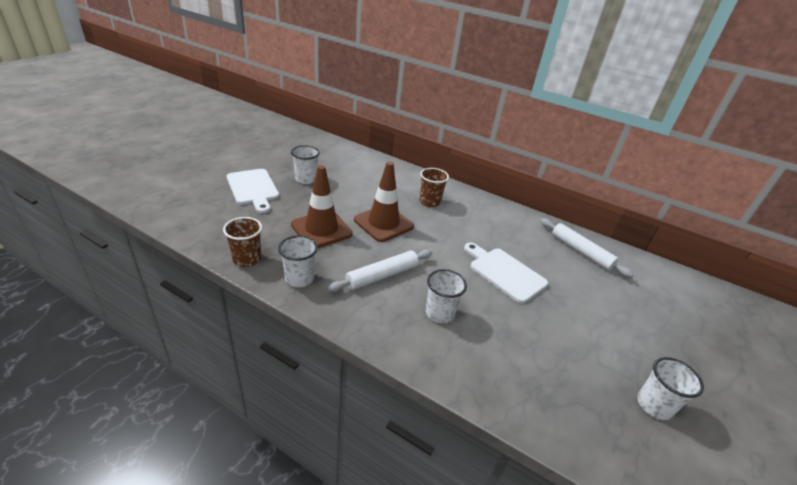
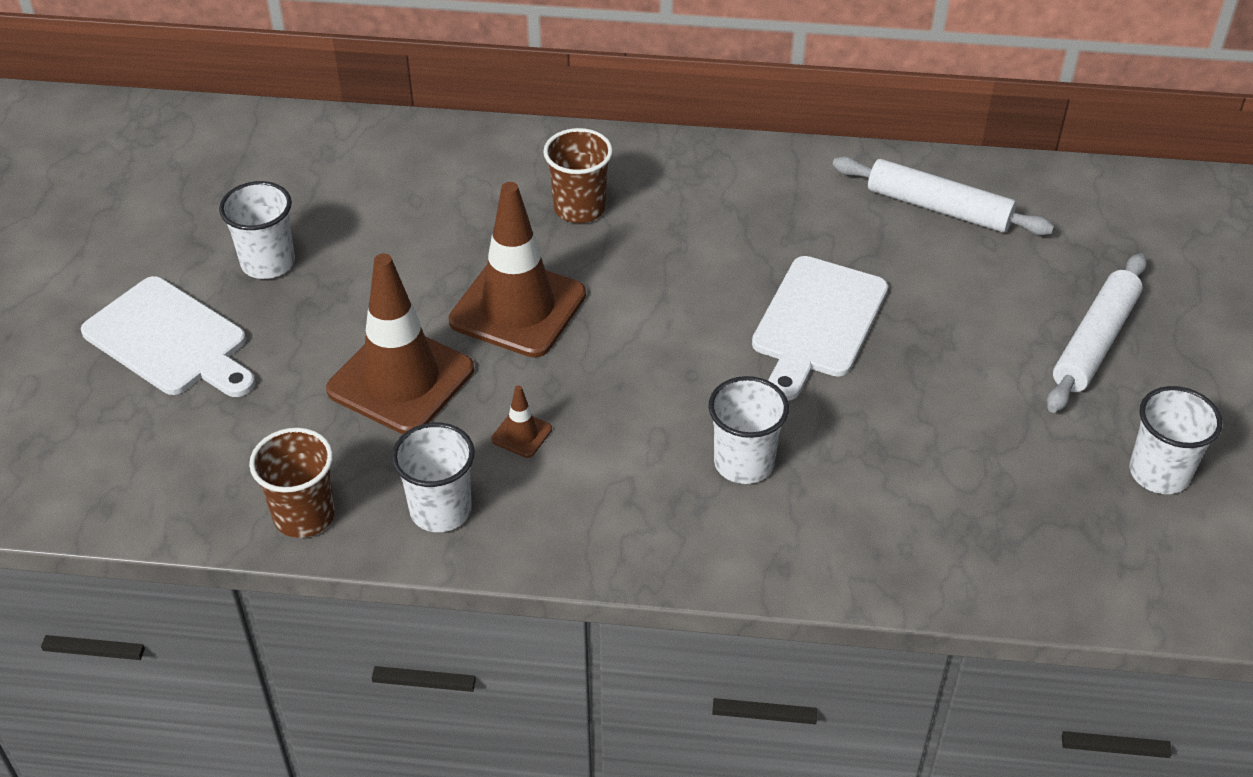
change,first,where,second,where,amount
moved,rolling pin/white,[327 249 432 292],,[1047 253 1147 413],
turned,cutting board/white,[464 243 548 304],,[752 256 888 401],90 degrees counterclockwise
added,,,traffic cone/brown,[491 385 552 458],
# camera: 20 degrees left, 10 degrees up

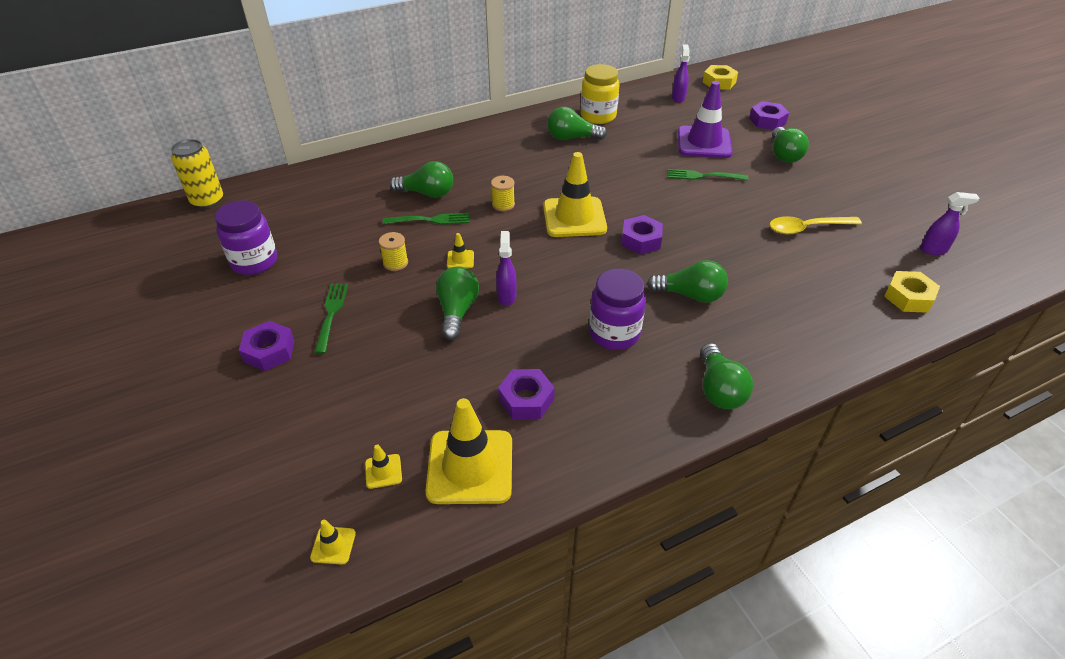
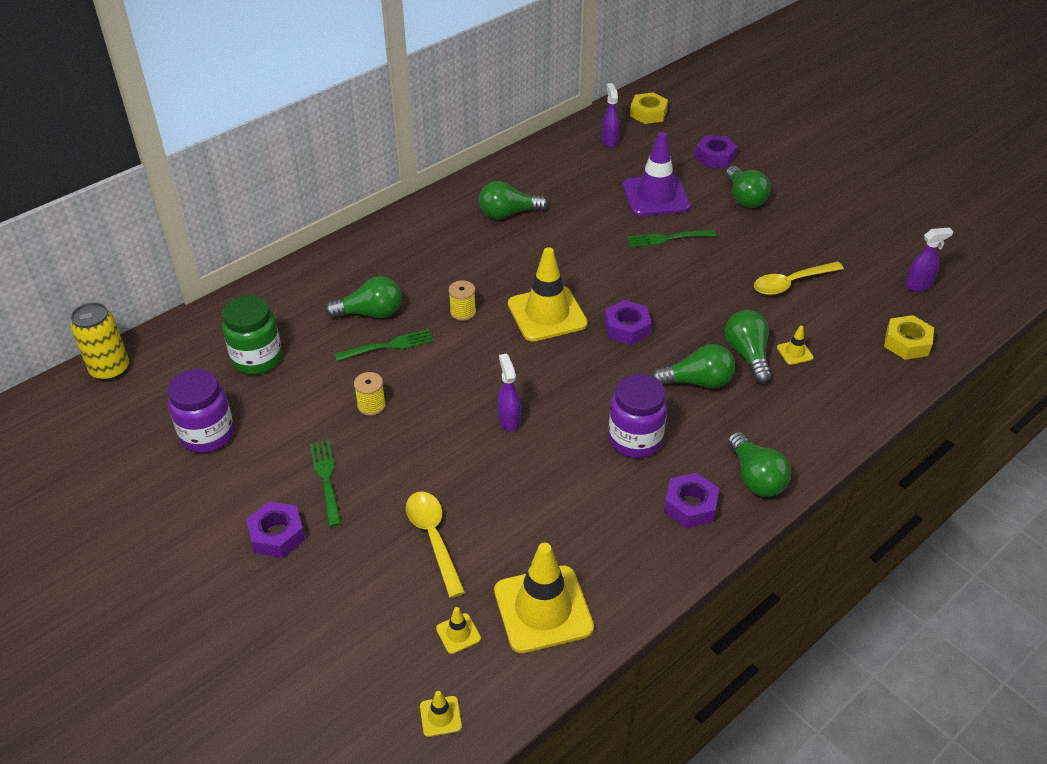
change,first,where,second,where,amount
moved,light bulb/green,[436 266 479 340],,[725 310 771 384],
moved,traffic cone/yellow,[447 233 474 268],,[777 326 813 365],
moved,nut/purple,[498 369 555 419],,[664 473 719 528],
removed,jar/yellow,[581 64 619 124],,,
added,,,jar/green,[222 295 282 374],
added,,,spoon/yellow,[406 492 465 598],
# camera: 15 degrees left, 0 degrees up

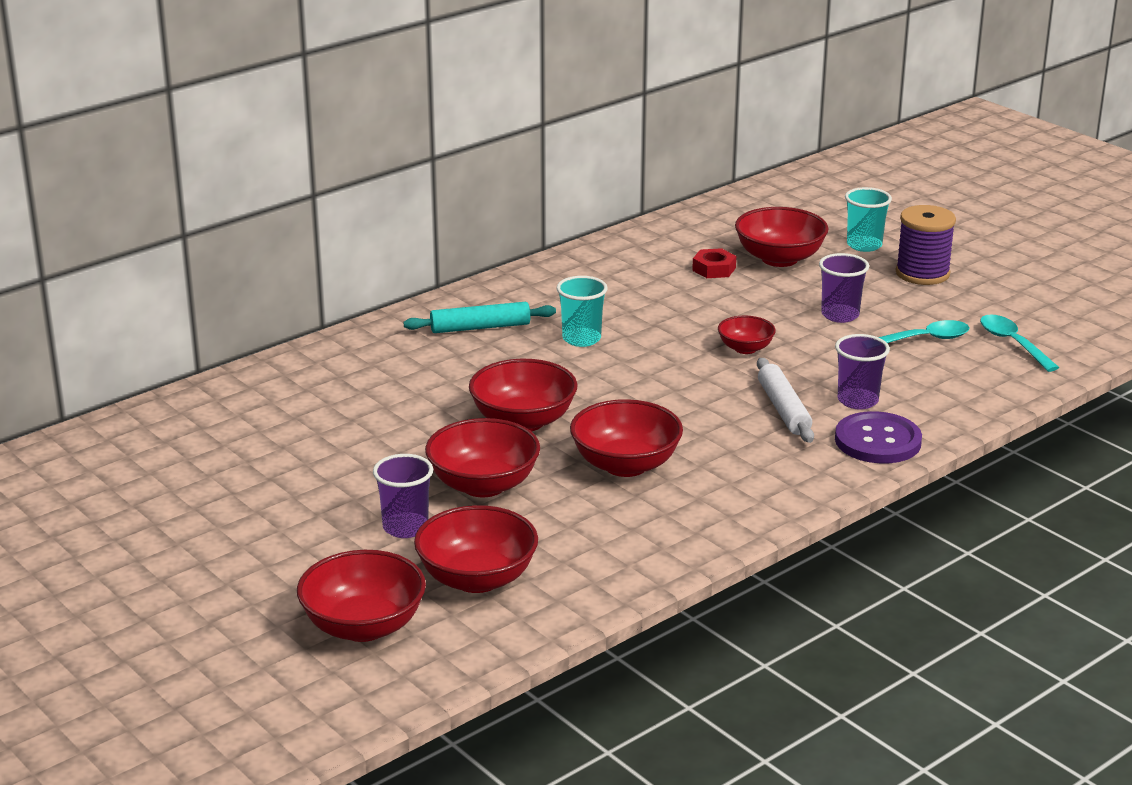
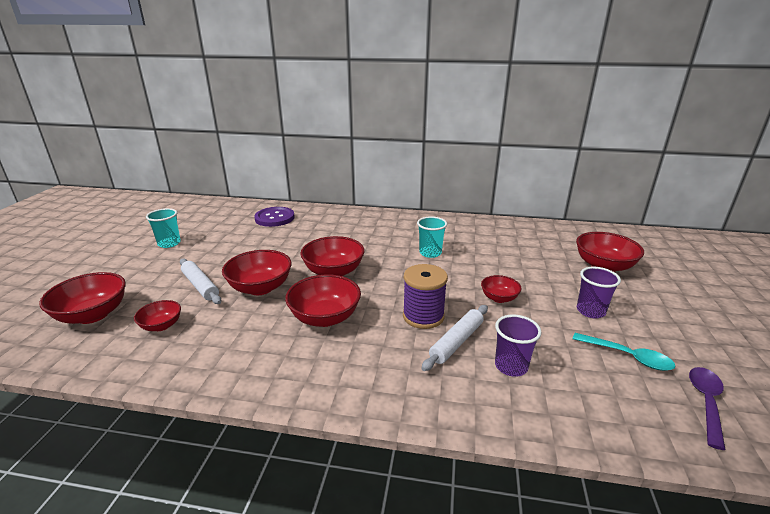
change,first,where,second,where,amount
replaced,cup/purple,[373 454 433 538],rolling pin/white,[180 259 221 304],
removed,rolling pin/turquoise,[404 302 556 333],,,
resized,bowl/red,[414 505 538 593],,[134 300 181 331],x0.57
removed,nut/red,[692 248 736 278],,,
moved,button/purple,[835 411 922 464],,[254 207 295 227],
moved,cup/turquoise,[845 187 892 252],,[146 208 181 248],
moved,spool/purple,[896 205 956 285],,[403 264 448 329],
recoloured,spoon/turquoise,[980 315 1059 372],spoon/purple,[689 367 725 450],
# camera: 50 degrees right, 0 degrees up

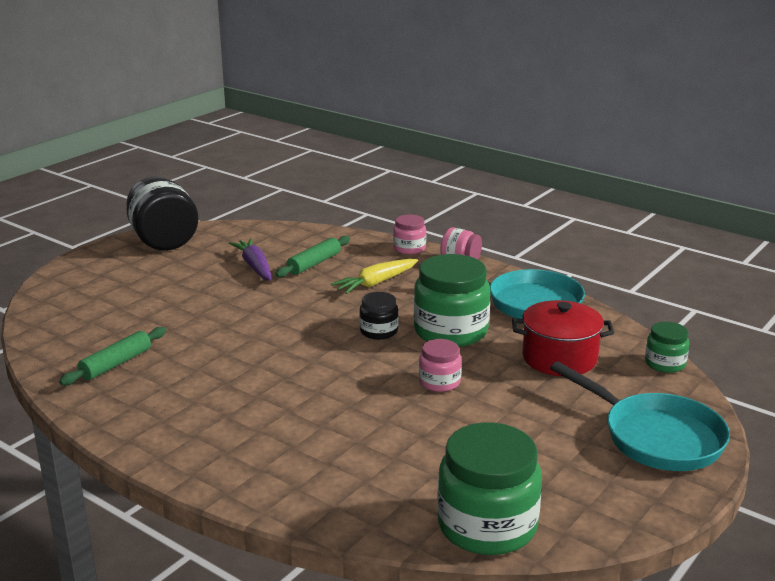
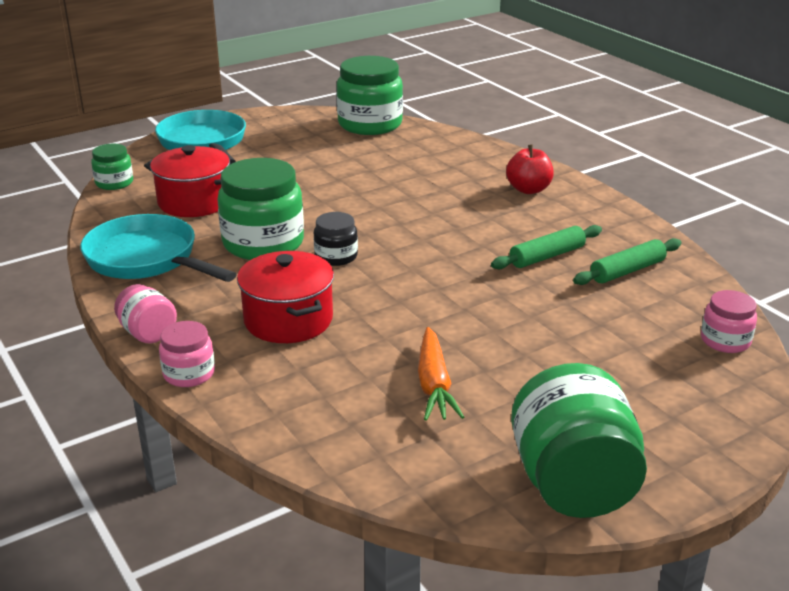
change,first,where,second,where,amount
recoloured,jar/black,[126 176 199 251],jar/green,[511 363 647 518],
recoloured,carrot/purple,[229 238 272 281],carrot/orange,[418 327 464 421],
moved,rolling pin/green,[275 236 350 277],,[491 225 602 269],
replaced,carrot/yellow,[331 259 418 294],pot/red,[237 251 334 343],
moved,jar/pink,[419 339 462 392],,[701 290 757 353],
added,,,apple/red,[506 144 554 194],
# camera: 160 degrees left, 5 degrees up

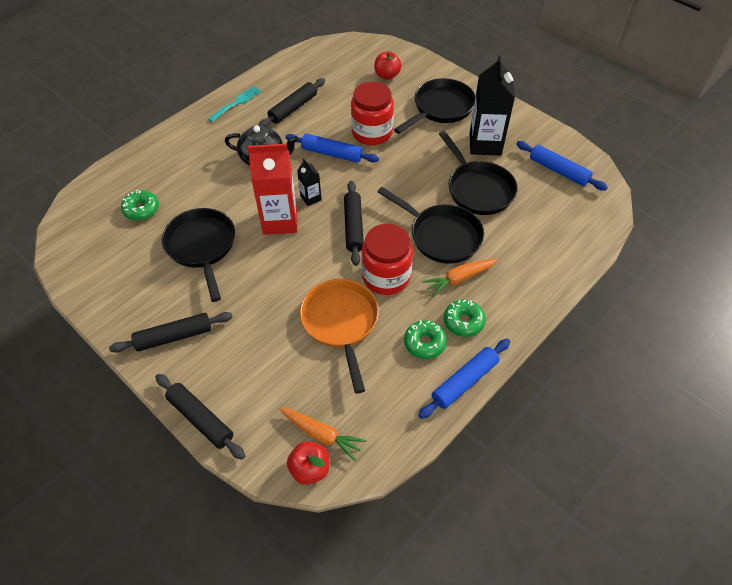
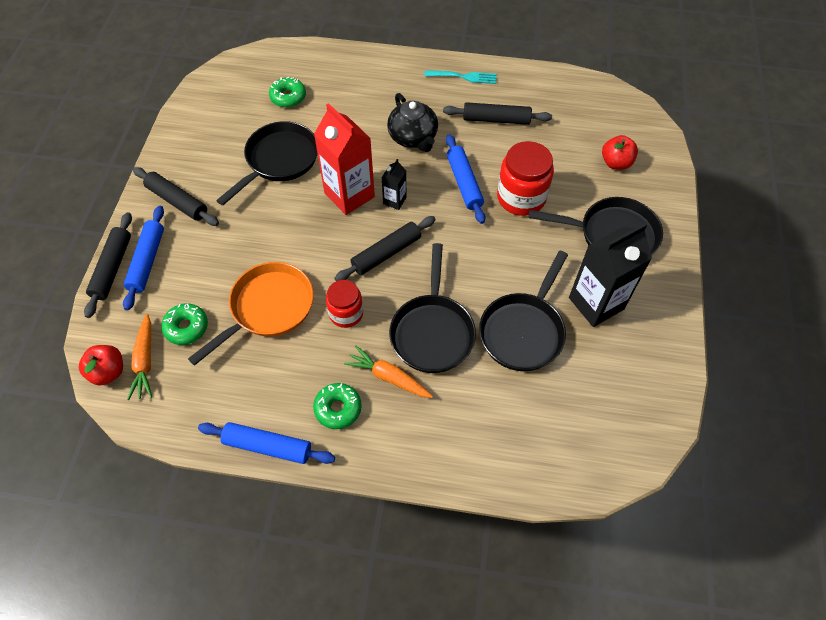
change,first,where,second,where,amount
resized,jar/red,[361 224 413 295],,[326 280 363 328],x0.63
moved,donut/green,[404 320 447 359],,[161 304 208 345],
moved,rolling pin/blue,[516 141 608 191],,[123 206 164 311],
# camera: 55 degrees right, 5 degrees up

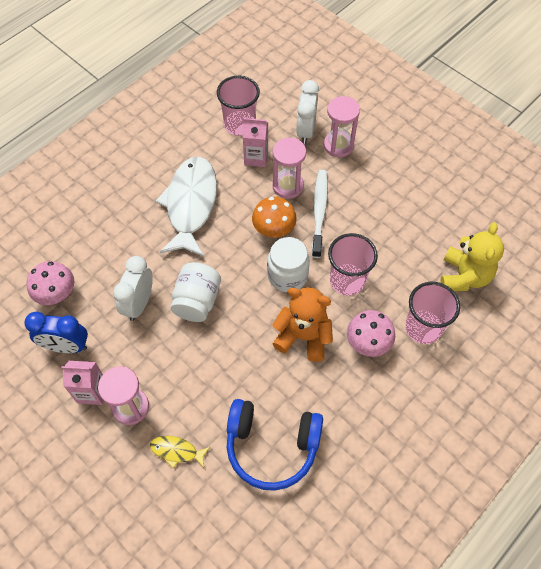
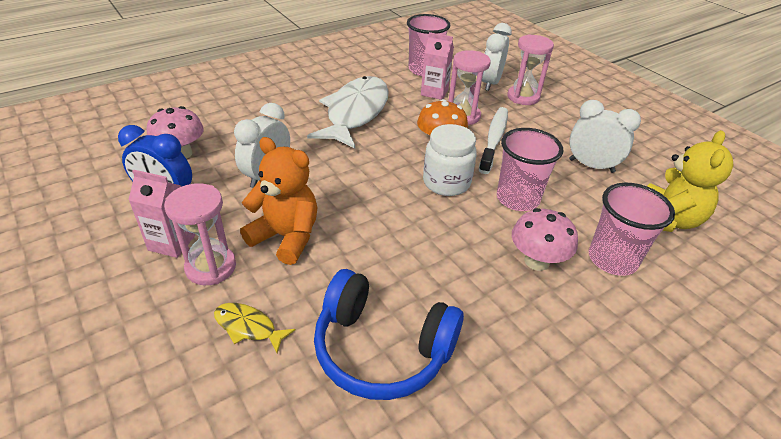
change,first,where,second,where,amount
removed,jar/white,[170 262 221 322],,,
moved,teddy bear/orange,[272 287 333 362],,[240 137 318 265],
added,,,clock/white,[569 100 641 173],
# camera: 10 degrees right, 20 degrees down

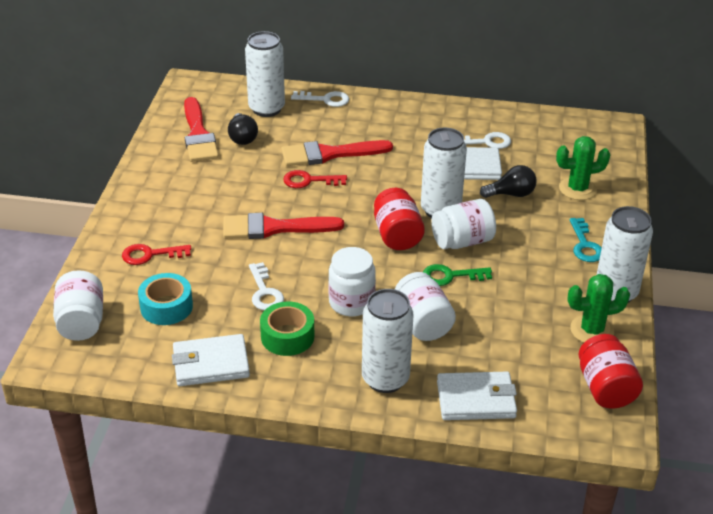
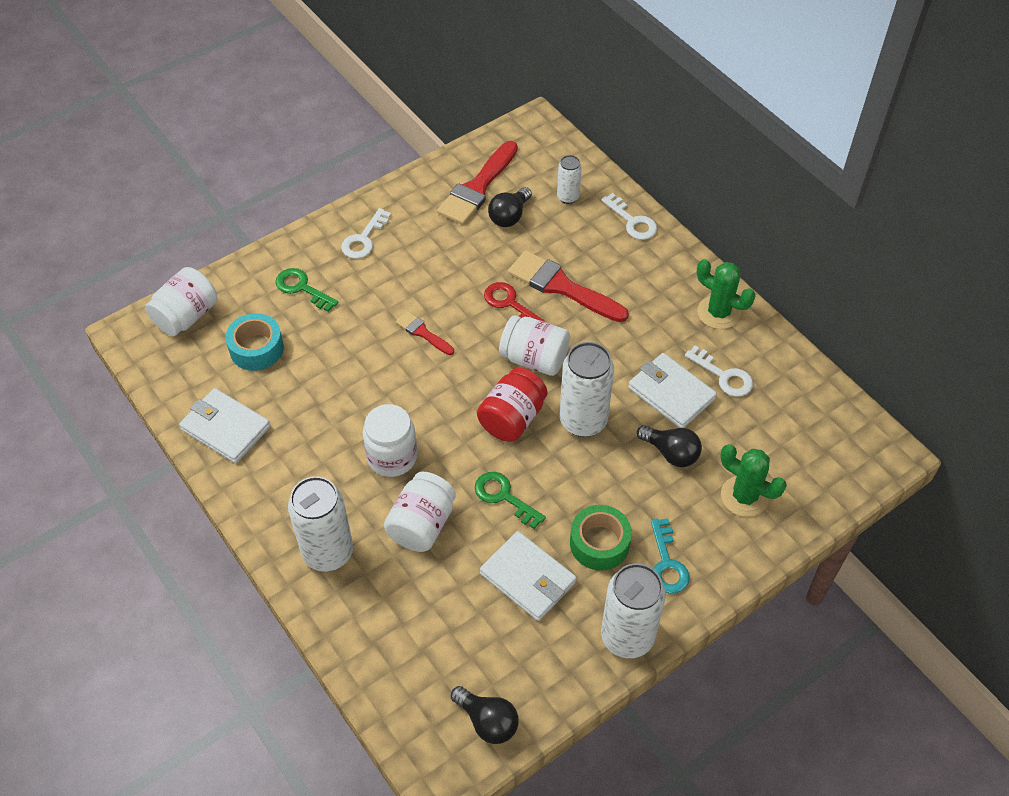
change,first,where,second,where,amount
recoloured,key/red,[122 244 191 265],key/green,[275 268 338 312],
resized,brush/red,[223 213 344 239],,[396 311 454 355],x0.52
resized,can/white,[245 31 285 117],,[557 155 582 204],x0.53
moved,key/white,[249 262 284 310],,[341 208 391 259],
moved,tape/green,[260 302 314 356],,[570 505 632 570],
moved,jar/white,[431 199 496 249],,[499 315 570 376],
moved,wallet/white,[437 372 517 420],,[480 531 576 621],
moved,cactus/green,[567 274 630 343],,[697 259 755 329],
turned,key/turquoise,[570 218 602 262],,[651 518 690 594],45 degrees counterclockwise
replaced,jar/red,[579 334 643 409],light bulb/black,[451 686 519 744],
# camera: 45 degrees right, 15 degrees up

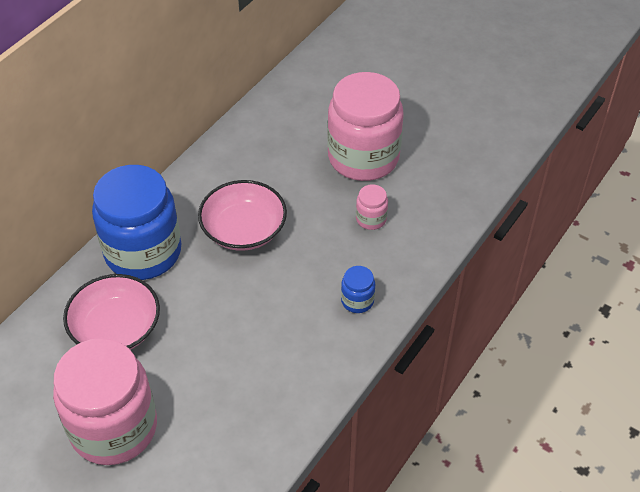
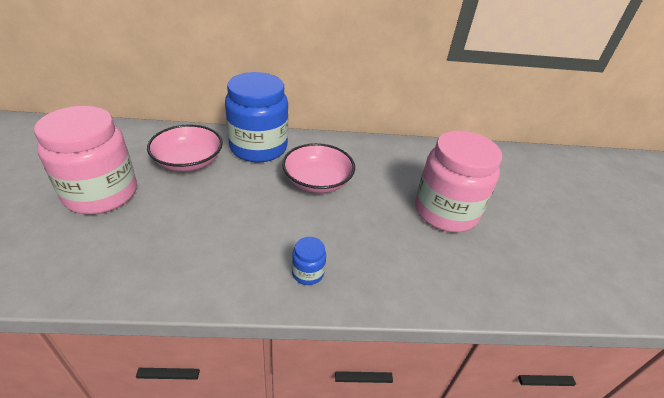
change,first,where,second,where,amount
removed,jar/pink,[356 184 388 230],,,
# camera: 50 degrees right, 10 degrees down

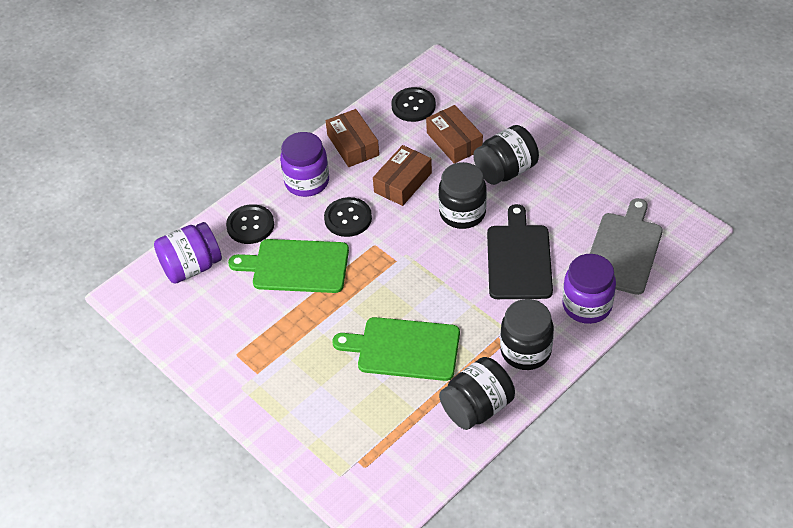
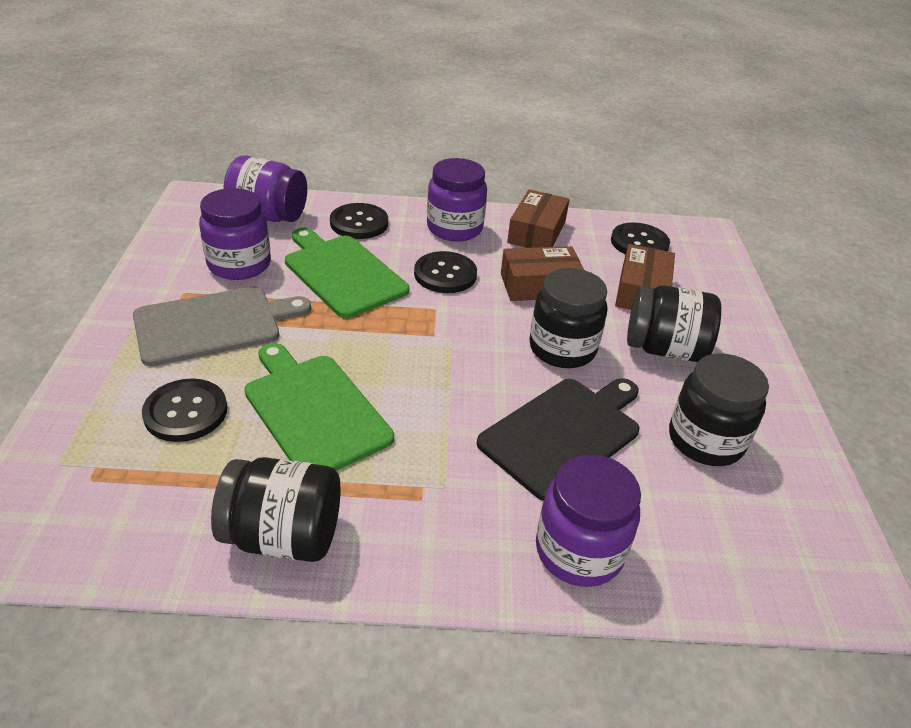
change,first,where,second,where,amount
moved,jar/black,[500 299 554 370],,[669 354 769 466],
moved,cutting board/grey,[590 198 663 295],,[133 286 311 366],
added,,,button/black,[142 379 227 442],
added,,,jar/purple,[199 188 271 280],
# camera: 40 degrees right, 10 degrees down

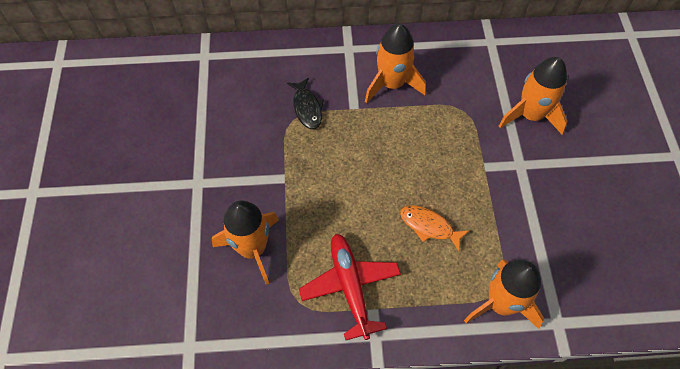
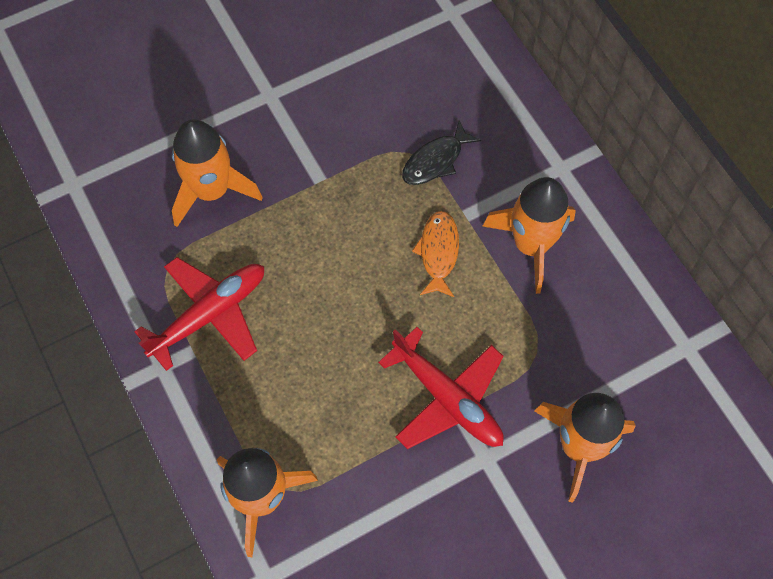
change,first,where,second,where,amount
moved,fish/orange,[400 205 470 251],,[412 211 459 297],
added,,,plane/red,[378 327 504 449],
# camera: 65 degrees right, 5 degrees up

